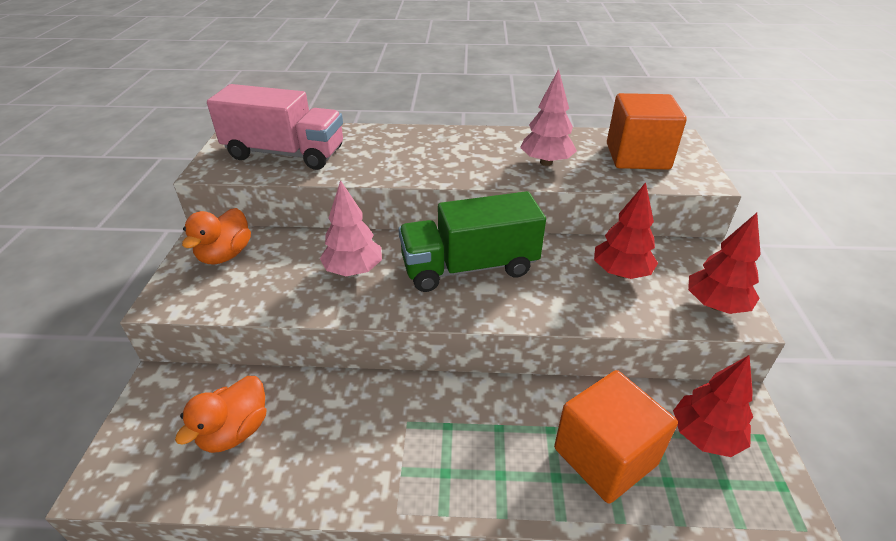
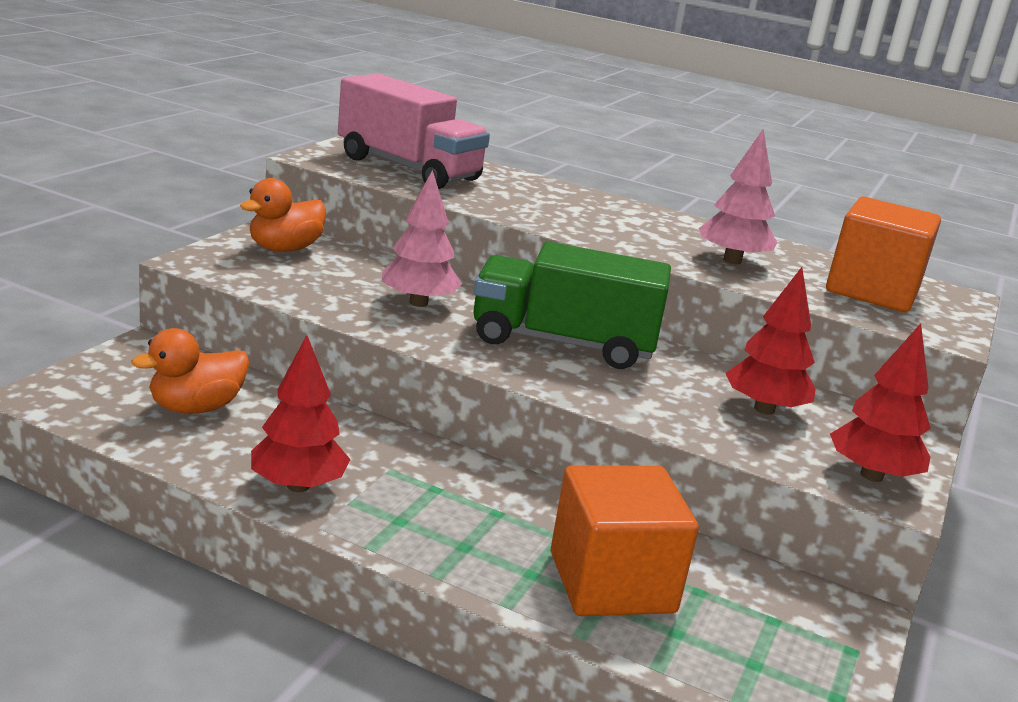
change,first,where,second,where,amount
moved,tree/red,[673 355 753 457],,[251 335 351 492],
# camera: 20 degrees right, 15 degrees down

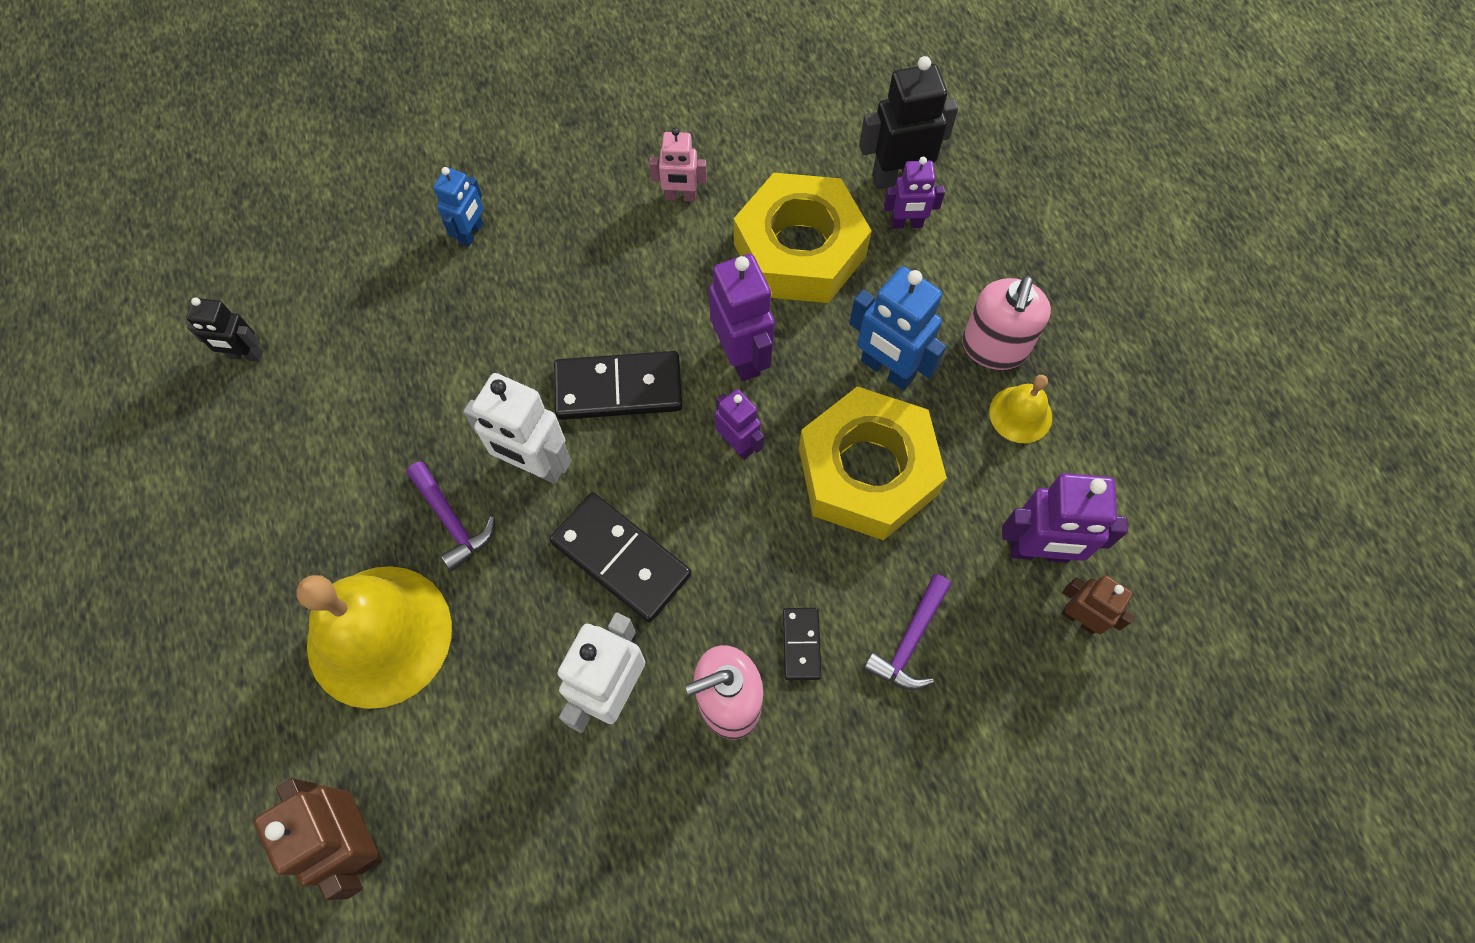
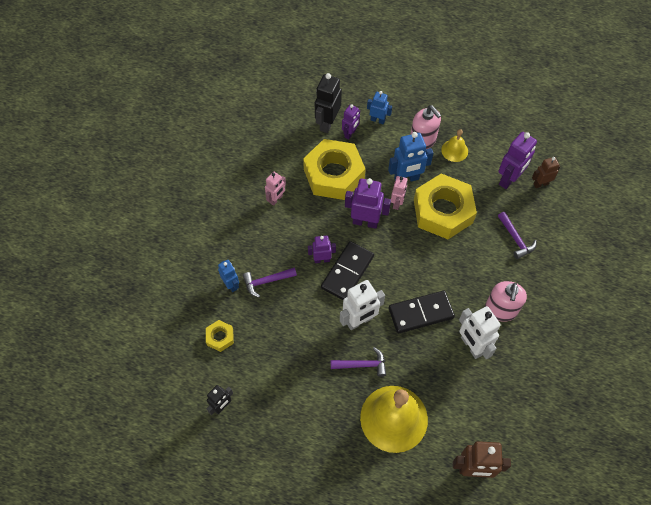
change,first,where,second,where,amount
moved,robot/purple,[715 389 764 460],,[308 236 336 263],
removed,domino/black,[783 608 821 680],,,
added,,,nut/yellow,[206 320 234 352],
added,,,hammer/purple,[243 267 297 298],
added,,,robot/blue,[367 91 392 124],
added,,,robot/pink,[391 176 408 210],
# camera: 55 degrees left, 5 degrees down

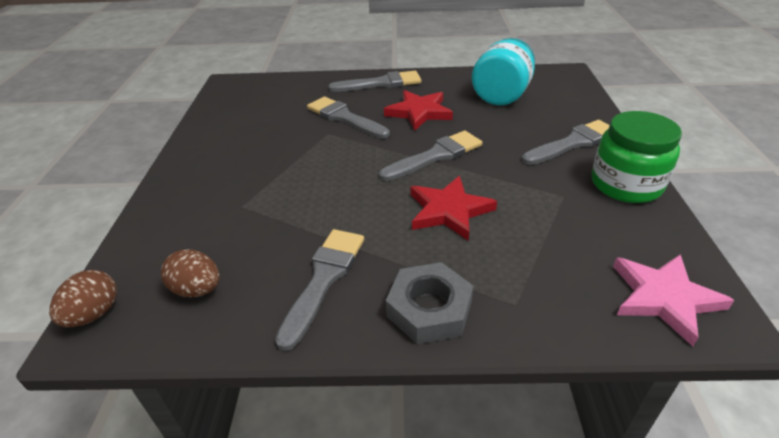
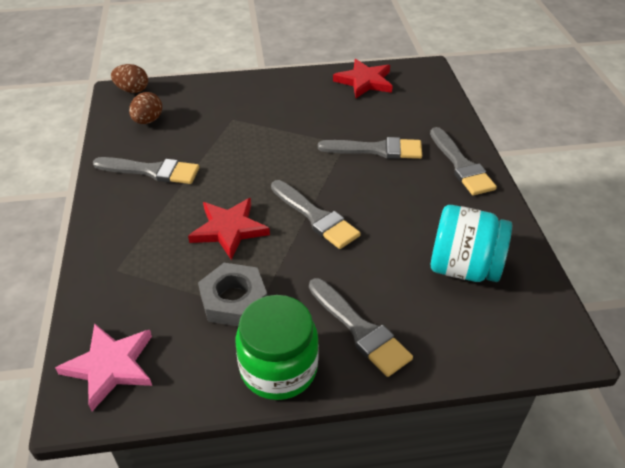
change,first,where,second,where,amount
turned,brush/grey,[307 97 390 139],,[318 137 422 159],60 degrees clockwise
moved,star/red,[384 90 453 131],,[333 59 393 99],
moved,nut/grey,[386 262 473 344],,[198 263 267 327],
# camera: 80 degrees right, 5 degrees up

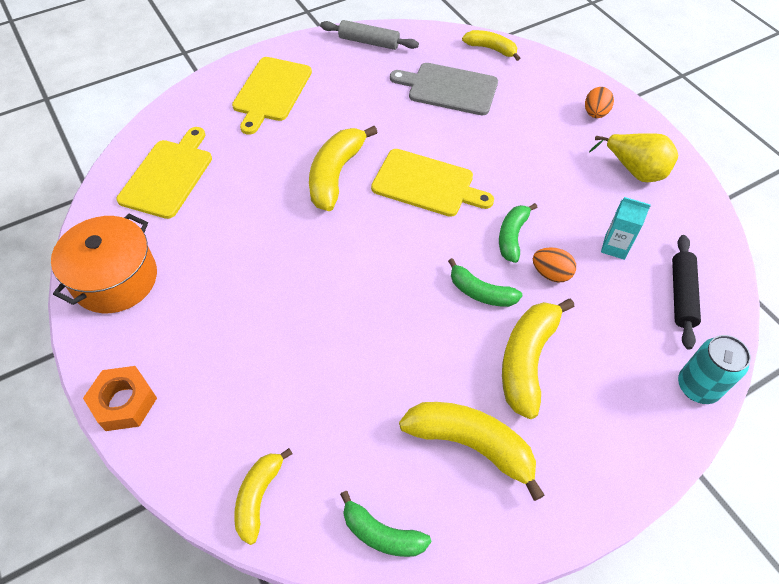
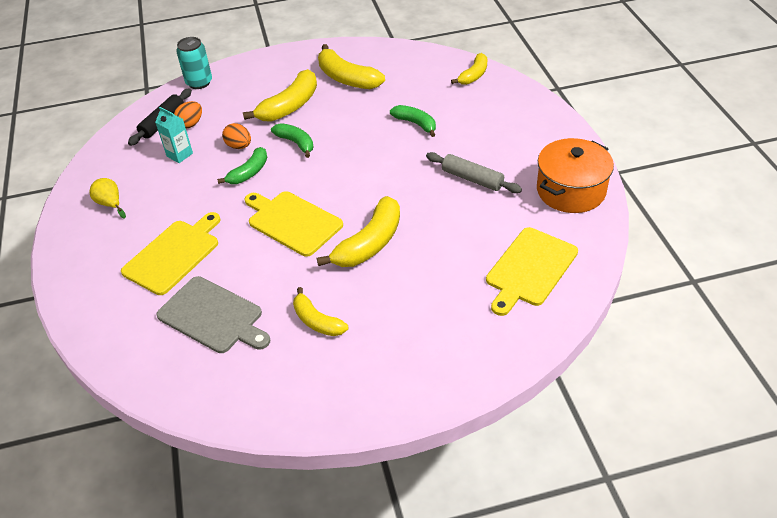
change,first,where,second,where,amount
removed,nut/orange,[83 366 157 431],,,
moved,cutting board/yellow,[232 57 312 135],,[121 212 221 295],
moved,rolling pin/grey,[320 20 419 50],,[426 152 522 193],
moved,banana/green,[340 491 431 557],,[390 105 436 137],
moved,banana/yellow,[462 30 520 61],,[293 287 348 336],
moved,egg/orange,[585 87 614 118],,[174 101 202 129],
resized,pear/yellow,[589 134 678 182],,[90 178 126 218],x0.65
# camera: 160 degrees left, 10 degrees down

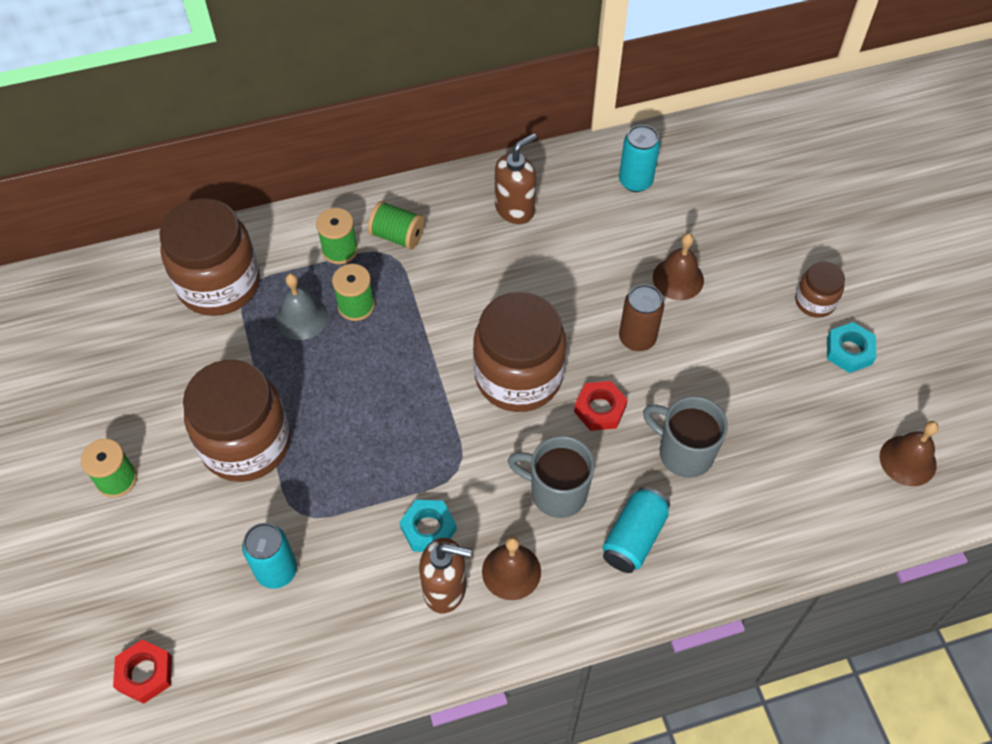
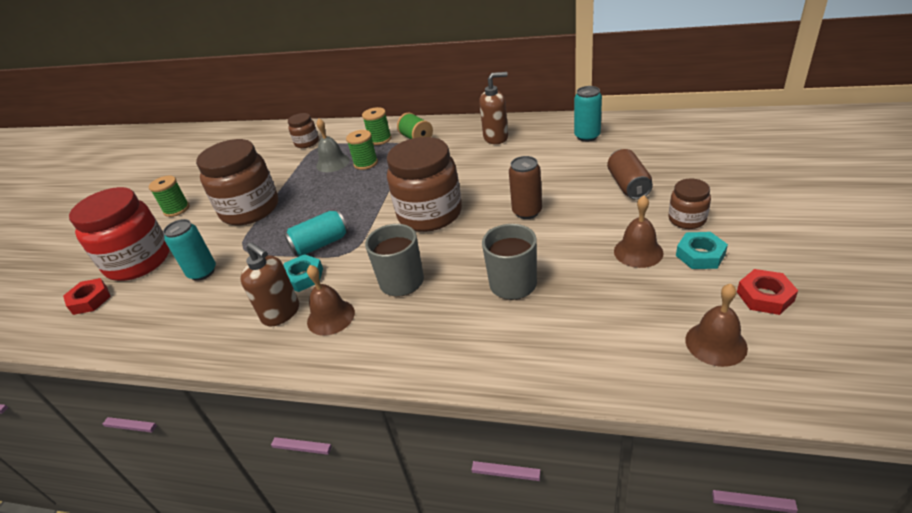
change,first,where,second,where,amount
resized,jar/brown,[159 198 260 316],,[288 113 319 148],x0.49
moved,nut/red,[574 381 628 431],,[737 269 798 315],
moved,can/turquoise,[602 487 670 573],,[284 210 348 256],
moved,bell/brown,[653 233 704 300],,[614 196 664 268],
added,,,jar/red,[69 187 170 281],
added,,,can/brown,[607 149 653 199],
# camera: 35 degrees right, 20 degrees down

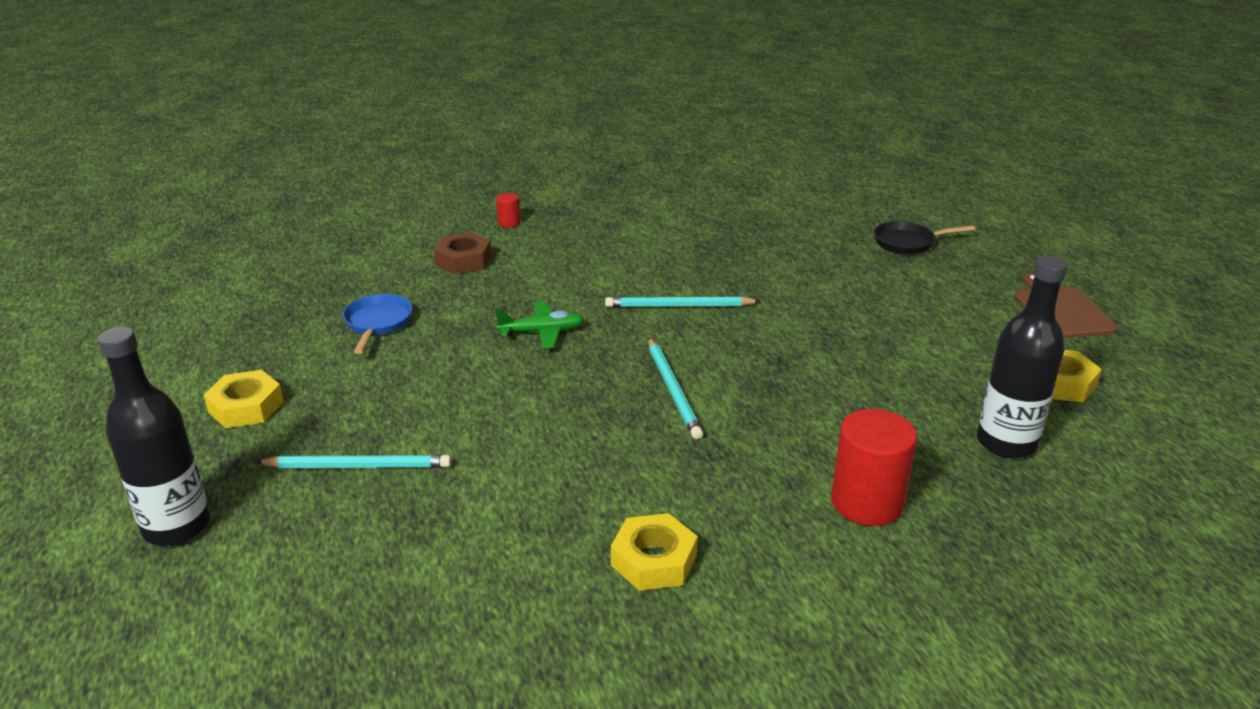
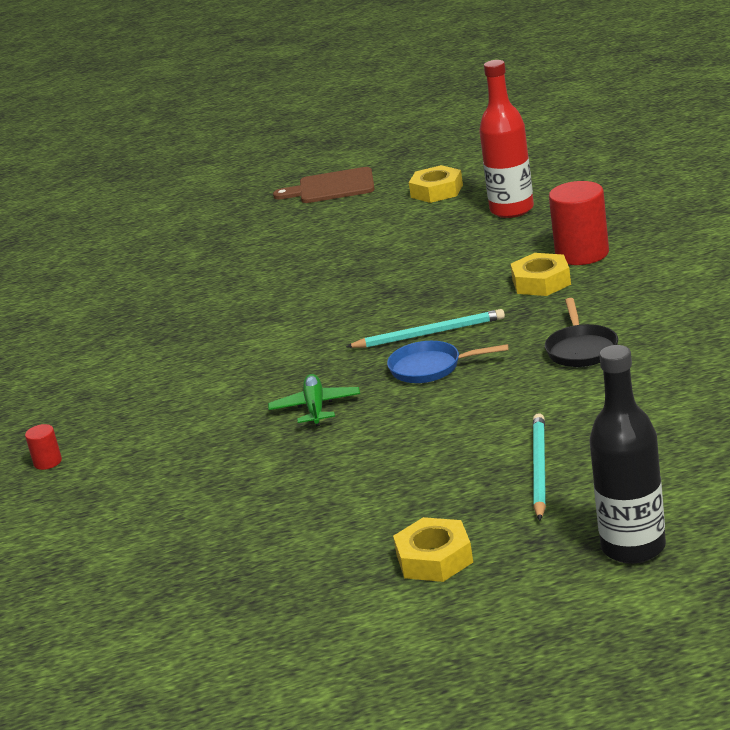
change,first,where,second,where,amount
moved,pan/blue,[343 294 413 354],,[387 341 509 383],
removed,nut/brown,[434 232 492 274],,,
removed,pencil/turquoise,[605 296 760 307],,,
moved,nut/yellow,[611 513 698 591],,[510 253 571 296],
moved,pan/black,[874 221 975 255],,[545 298 618 367],
recoloured,bottle/black,[977 256 1068 458],bottle/red,[479 60 534 218],
# camera: 80 degrees left, 5 degrees down

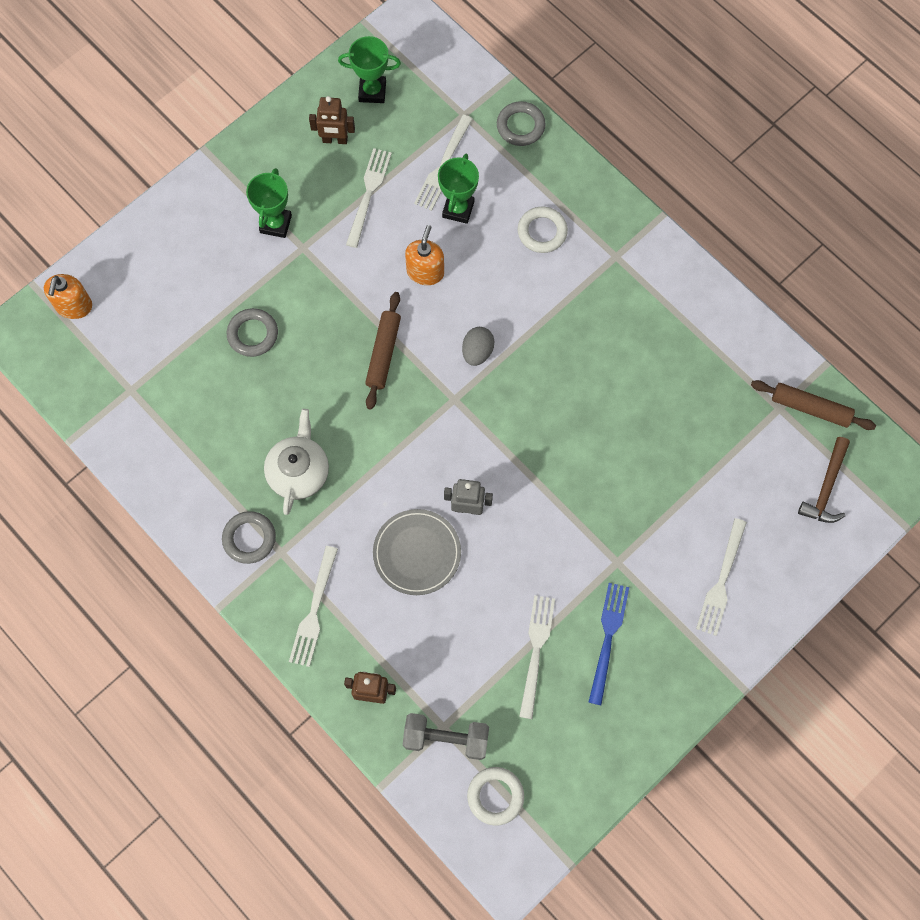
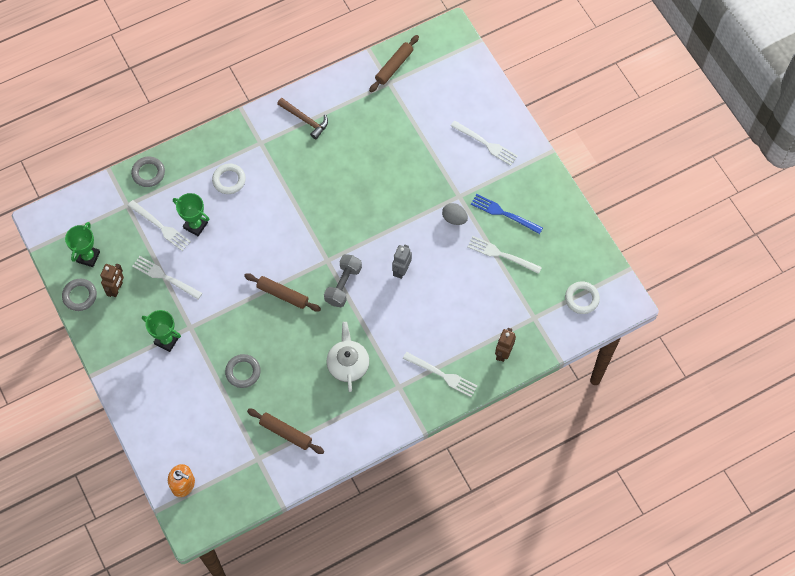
change,first,where,second,where,amount
moved,ring/grey,[222 511 276 564],,[62 279 97 311],
turned,teapot/white,[264 409 329 515],,[327 322 369 392],60 degrees clockwise
removed,plate/grey,[373 509 461 595],,,
moved,dumbbell/grey,[403 713 489 760],,[324 254 362 307],
removed,soap dispenser/orange,[405 225 444 285],,,
moved,egg/grey,[462 327 495 366],,[442 203 468 225],
moved,hammer/brown,[798 437 850 523],,[277 98 328 139],
added,,,rolling pin/brown,[247 409 324 454],
# camera: 75 degrees left, 5 degrees down

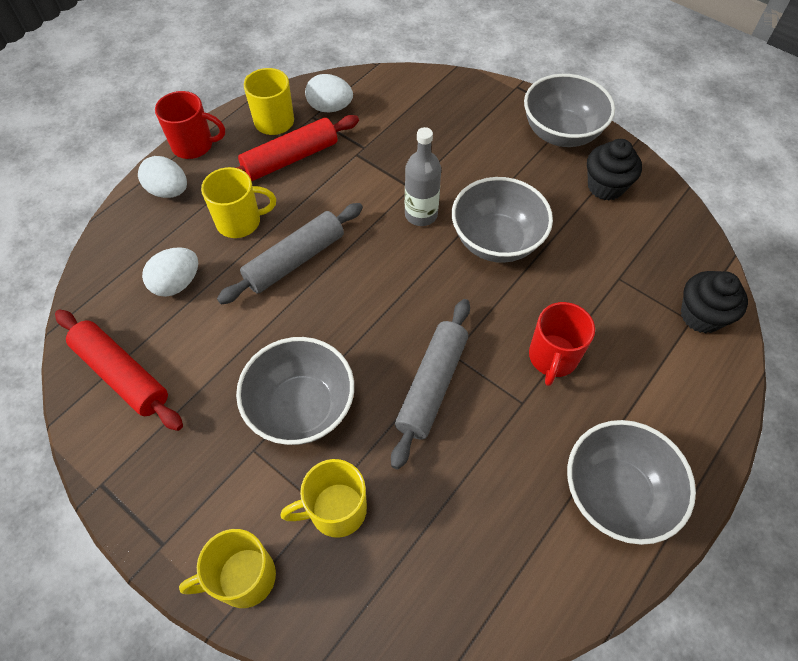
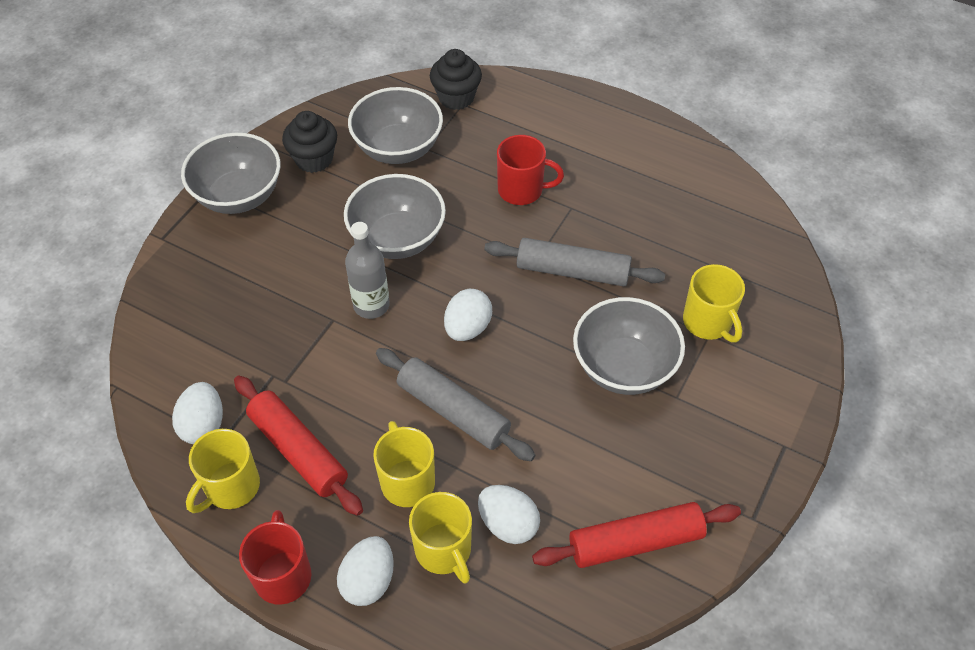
change,first,where,second,where,amount
turned,rolling pin/red,[55 309 183 431],,[532 502 741 568],45 degrees clockwise
moved,mug/yellow,[179 529 276 608],,[409 492 472 584],
moved,bowl/grey,[567 420 696 545],,[348 87 443 164],
added,,,egg/white,[444 289 492 341],
# camera: 100 degrees left, 5 degrees down

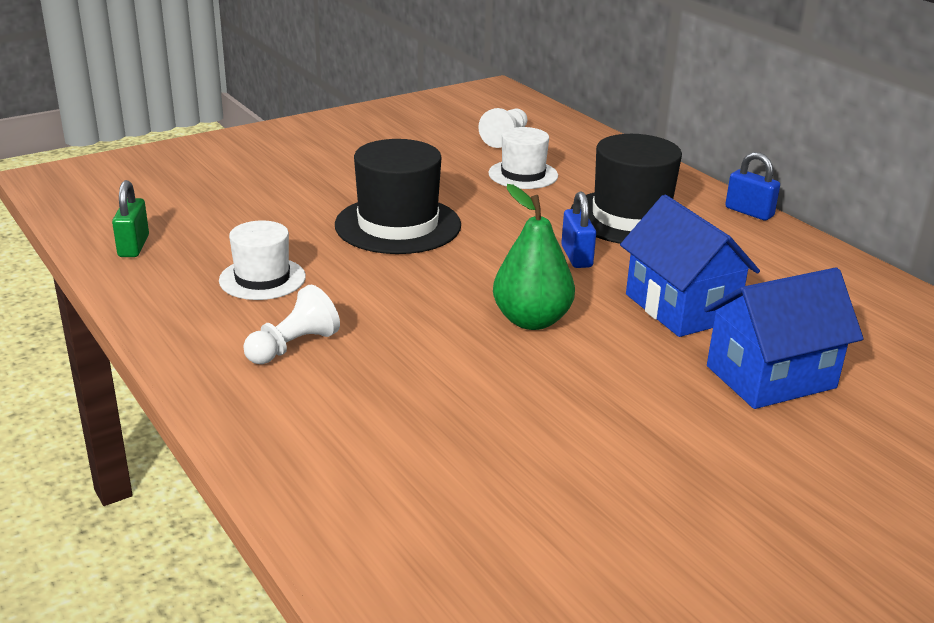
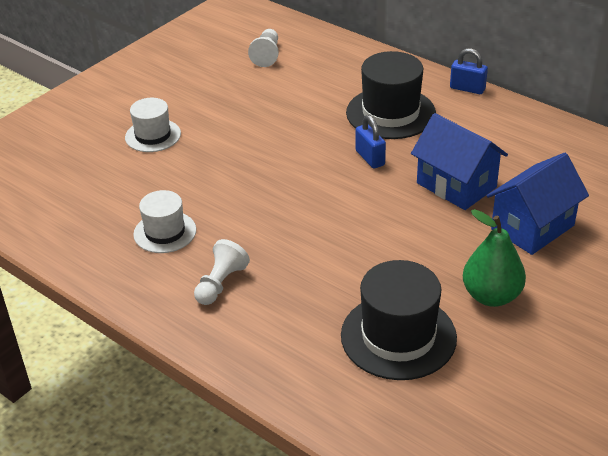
change,first,where,second,where,amount
removed,padlock/green,[112 180 149 257],,,
moved,hat/black,[335 139 461 254],,[341 260 457 380],
moved,hat/white,[488 127 558 189],,[125 98 181 152],
moved,pear/green,[493 184 575 330],,[463 209 526 307],
# camera: 15 degrees left, 10 degrees up

